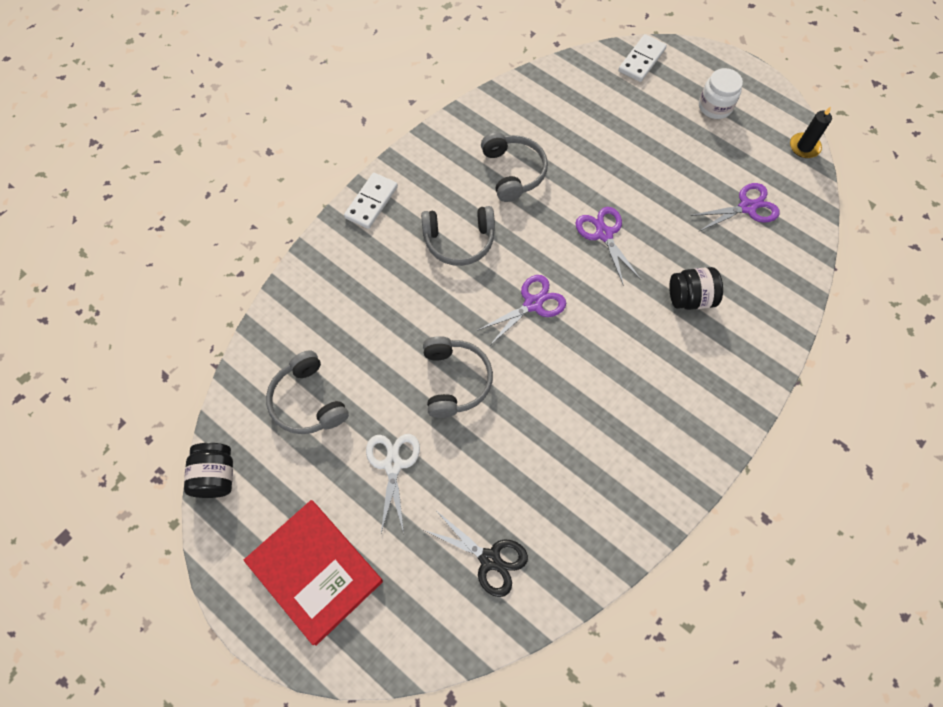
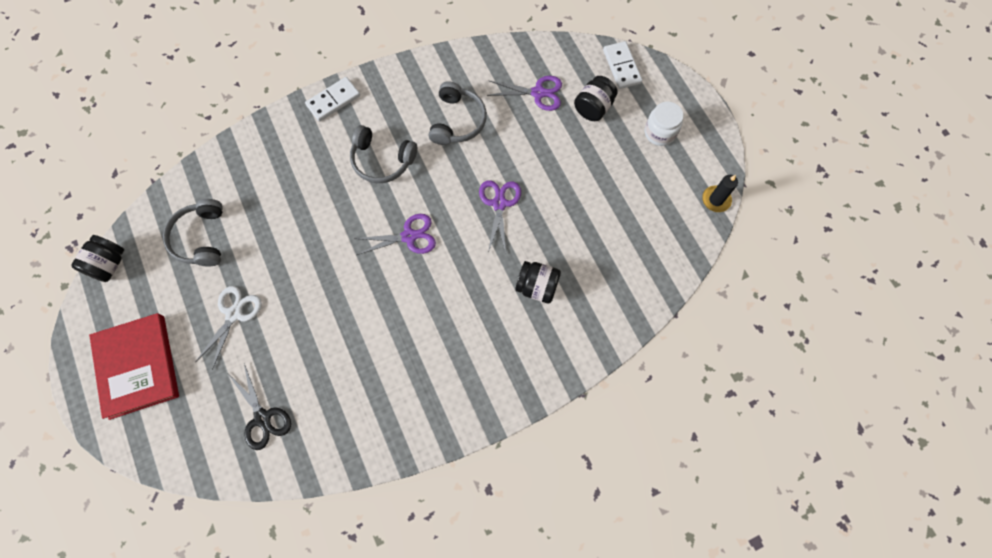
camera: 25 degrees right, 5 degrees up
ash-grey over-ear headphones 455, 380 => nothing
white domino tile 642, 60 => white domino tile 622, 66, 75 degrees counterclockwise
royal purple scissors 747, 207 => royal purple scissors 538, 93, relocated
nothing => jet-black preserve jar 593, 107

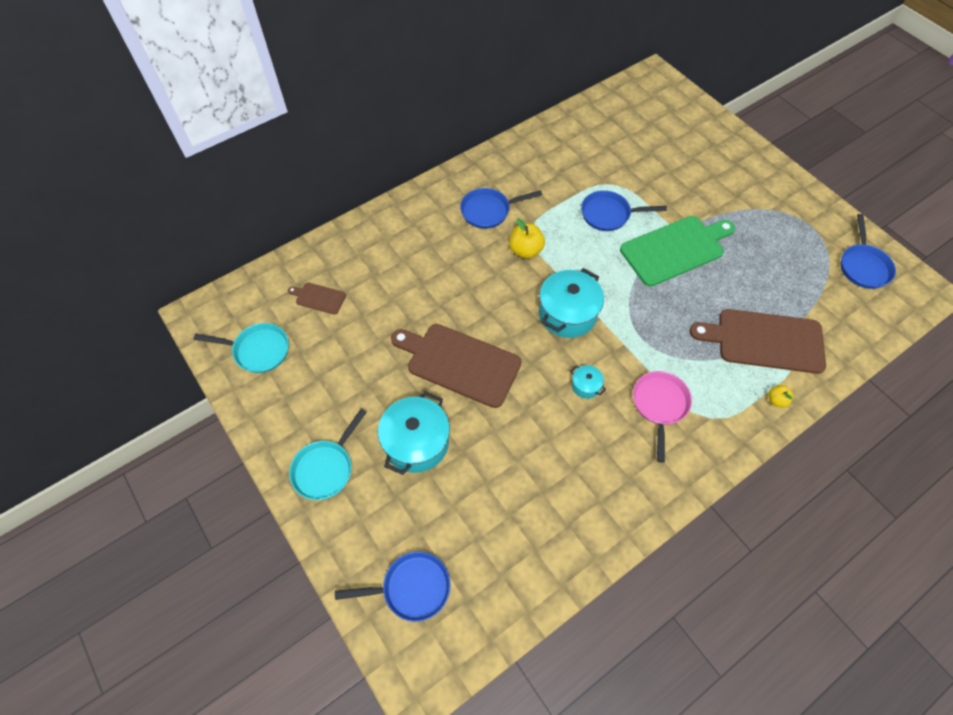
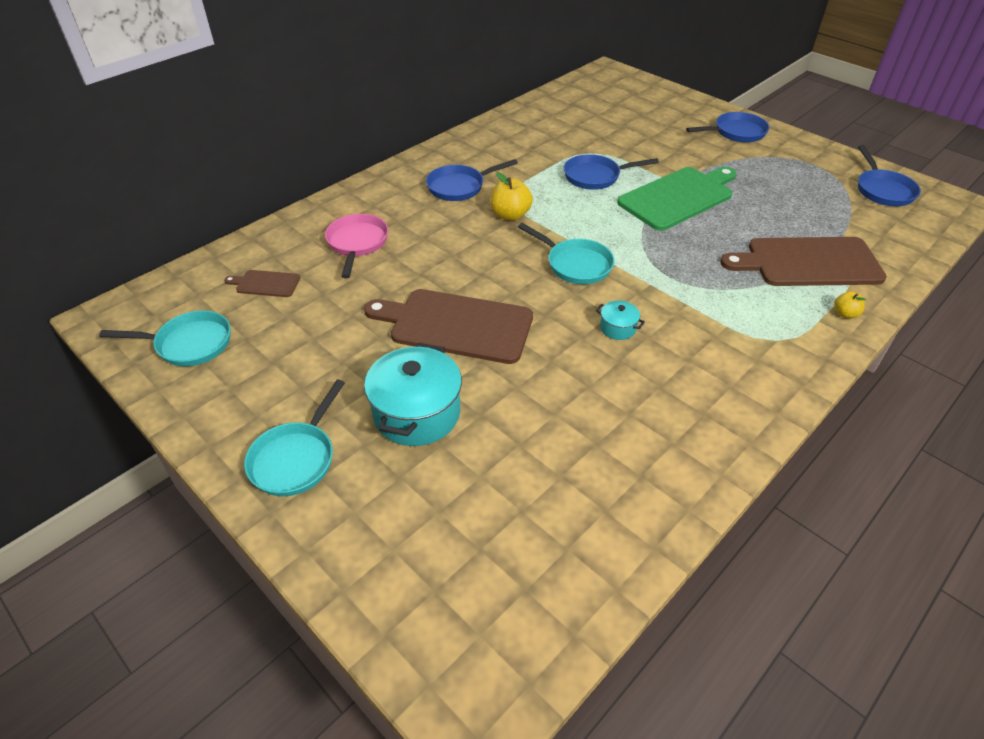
camera: 10 degrees left, 15 degrees down
blue skillet 411, 588 => blue skillet 736, 132, relocated
aqua stockpot 567, 314 => aqua skillet 575, 264
rosy skillet 659, 405 => rosy skillet 357, 244, relocated

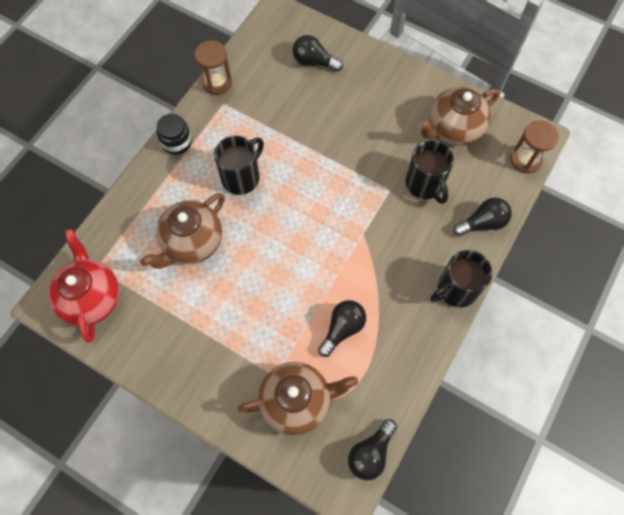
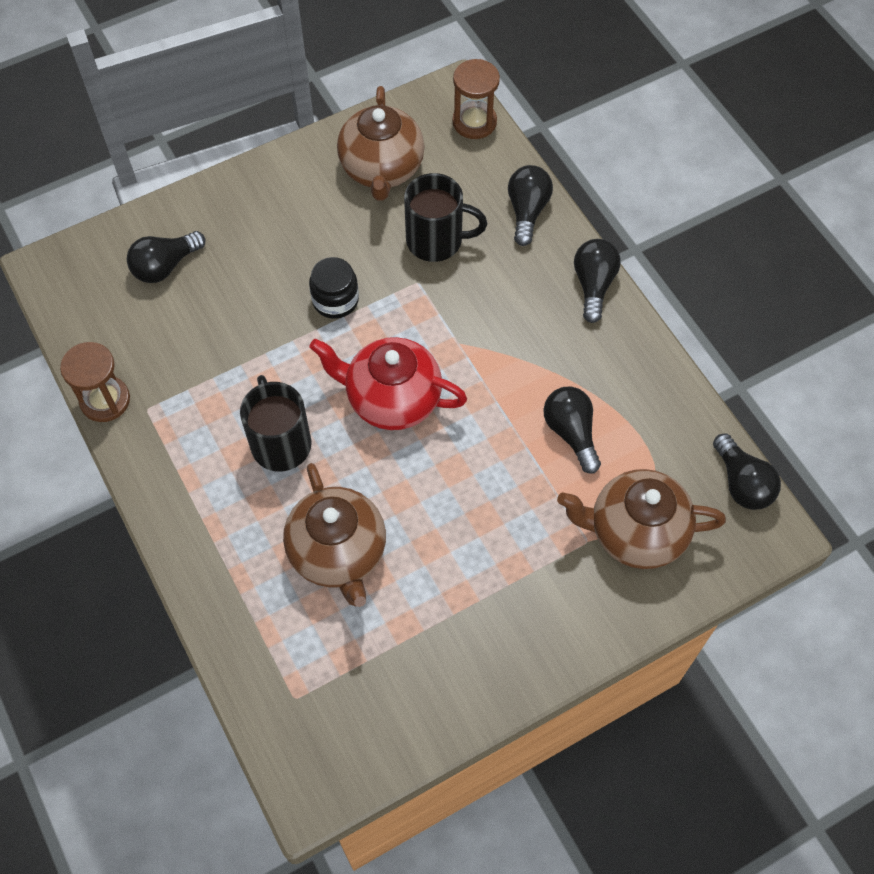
camera: 60 degrees left, 5 degrees down
crimson tea pot 92, 297 => crimson tea pot 391, 399, relocated
jet-black preserve jar 176, 142 => jet-black preserve jar 335, 300, relocated
dark brown tea pot 297, 401 => dark brown tea pot 635, 532, 105 degrees counterclockwise
jet-black mug 456, 289 => jet-black light bulb 593, 285

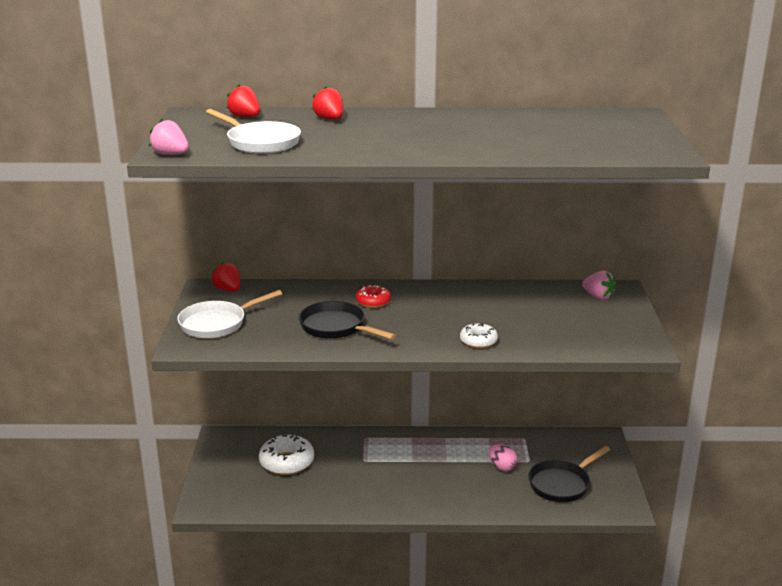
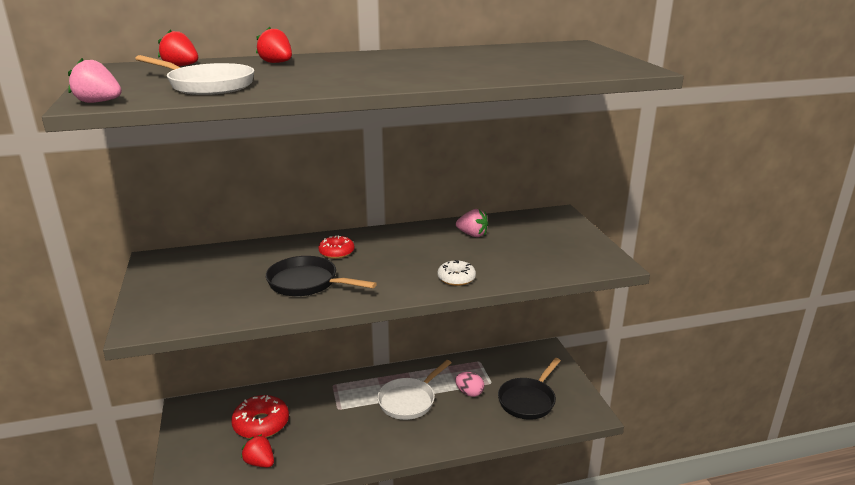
camera: 15 degrees left, 0 degrees up
white skillet 217, 323 => white skillet 409, 400, relocated
crimson strawberry 228, 290 => crimson strawberry 260, 462, relocated
white glazed donut 287, 462 => crimson glazed donut 261, 424
rosy strawberry 598, 296 => rosy strawberry 472, 234, relocated

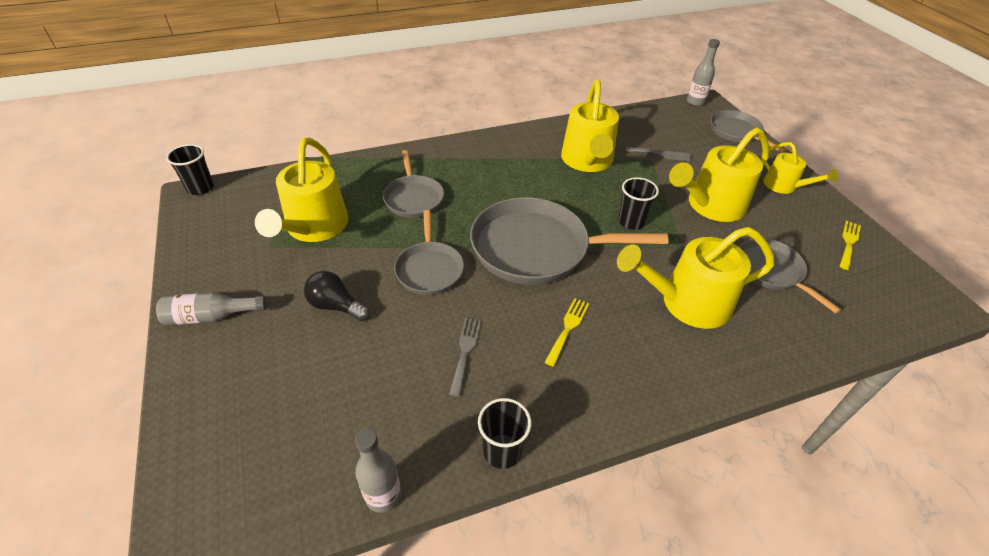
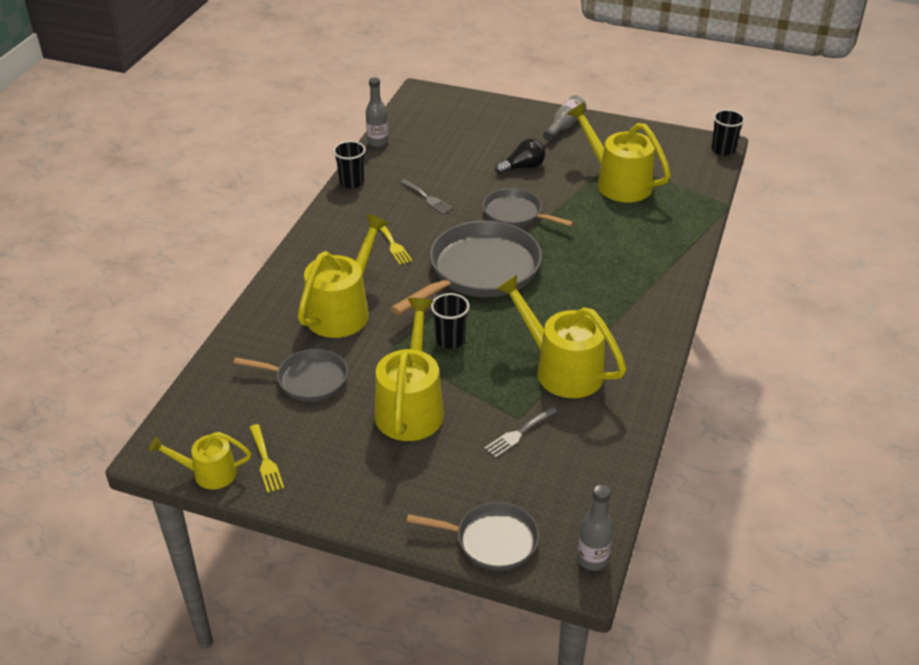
camera: 130 degrees right, 5 degrees down
ash-grey skillet 413, 198 => nothing
yellow watering pot 784, 186 => yellow watering pot 208, 473, relocated

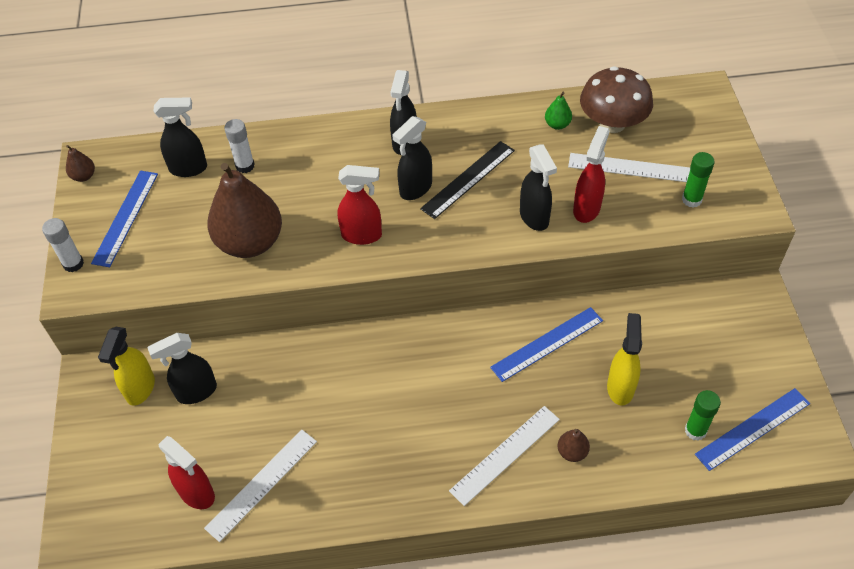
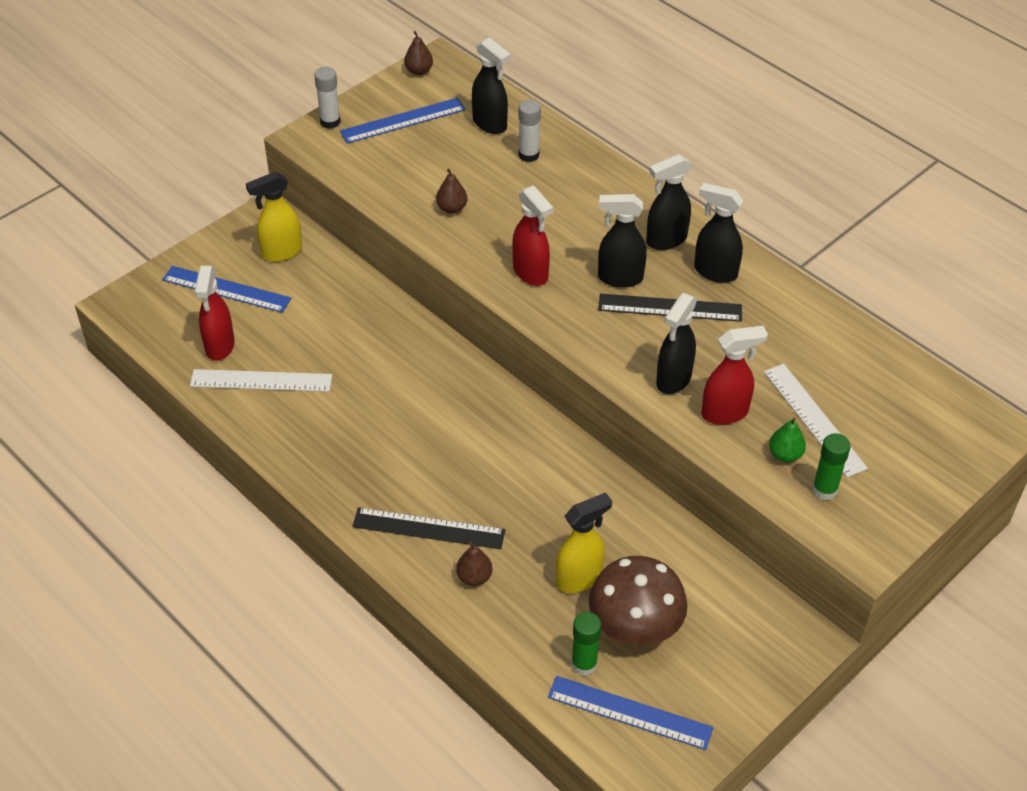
camera: 50 degrees right, 5 degrees down
jet-black spray bottle 196, 392 => jet-black spray bottle 715, 272, relocated
dark brown toy pear 250, 242 => dark brown toy pear 452, 208, x0.41
white ruler 505, 454 => jet-black ruler 428, 528
blue ruler 547, 343 => blue ruler 226, 289, relocated
green toy pear 557, 125 => green toy pear 785, 454, relocated
dark brown mushroom 612, 123 => dark brown mushroom 635, 625, relocated

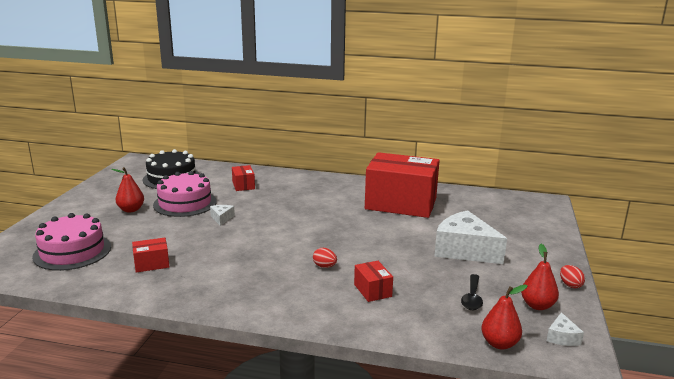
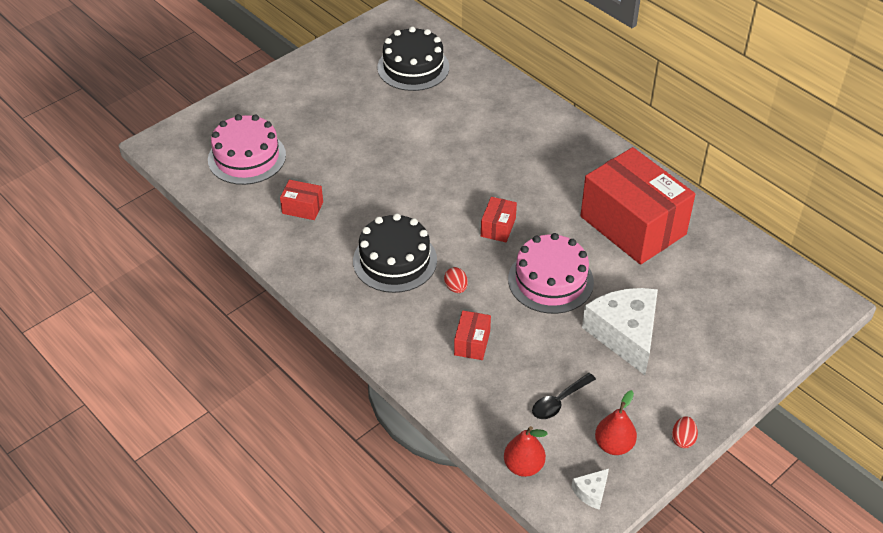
camera: 35 degrees right, 25 degrees up
crimson toy pear 131, 210 => nothing
rosy gateau 185, 203 => rosy gateau 550, 280, relocated
white cheese wedge 222, 218 => nothing
crimson package 243, 185 => crimson package 498, 227, relocated
nothing => jet-black gateau 395, 260

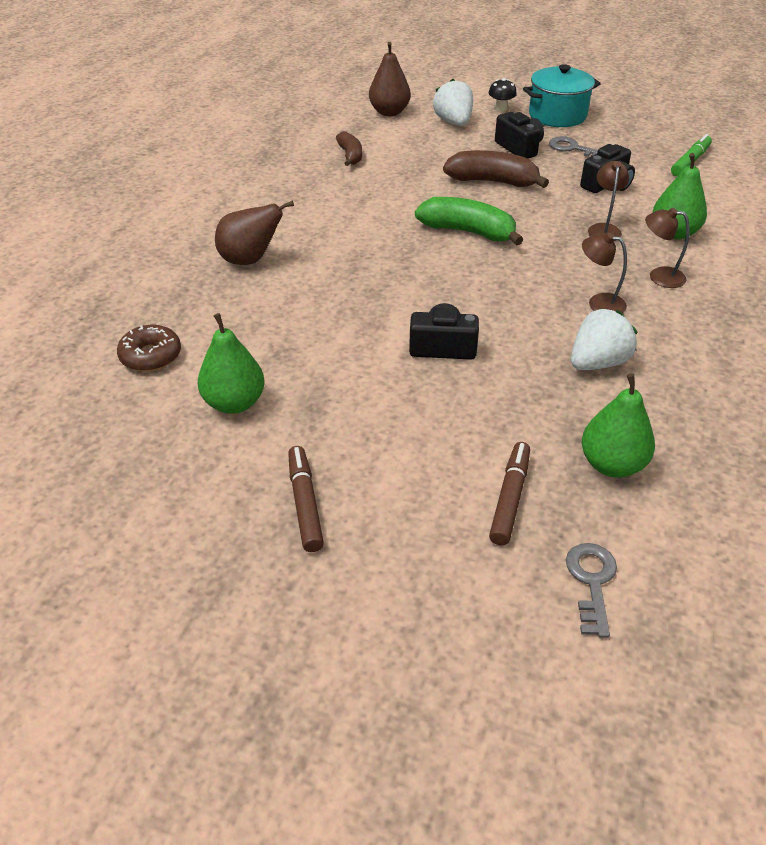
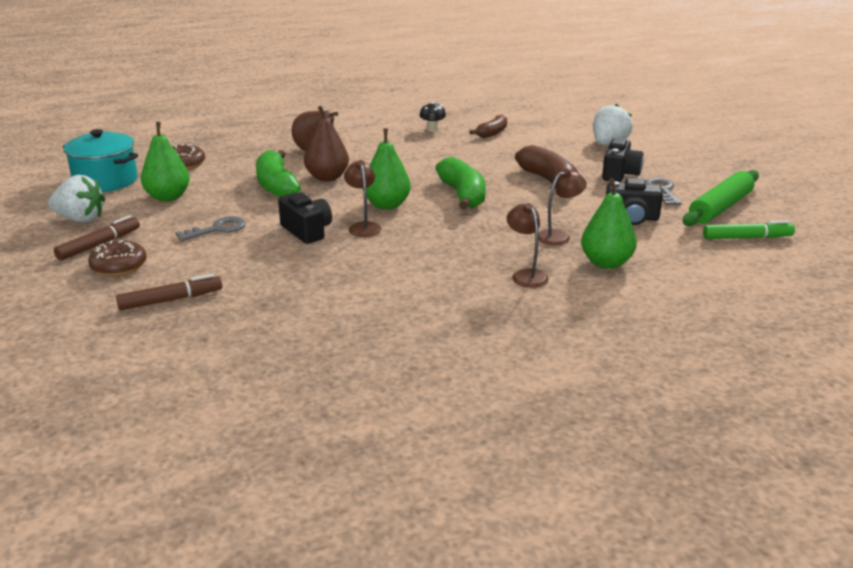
camera: 50 degrees right, 15 degrees down
dark brown toy pear 389, 112 => dark brown toy pear 327, 177, relocated
jet-black mushroom 501, 108 => jet-black mushroom 432, 129, relocated
aqua stockpot 557, 115 => aqua stockpot 105, 181, relocated
ash-grey latchkey 592, 582 => ash-grey latchkey 217, 229, relocated
white strawberry 597, 363 => white strawberry 80, 219, relocated
dark brown lamp 599, 303 => dark brown lamp 363, 227, relocated
green toy pear 612, 464 => green toy pear 387, 205, relocated
nothing => dark brown glazed donut 119, 266
nothing => green banana 276, 186
nothing => green rolling pin 720, 207

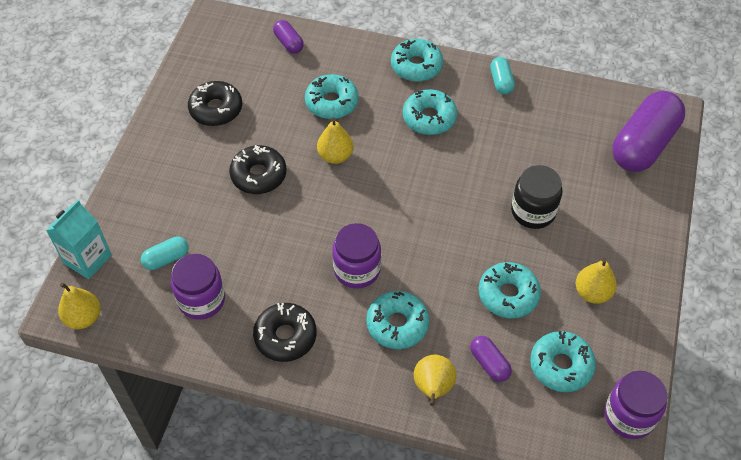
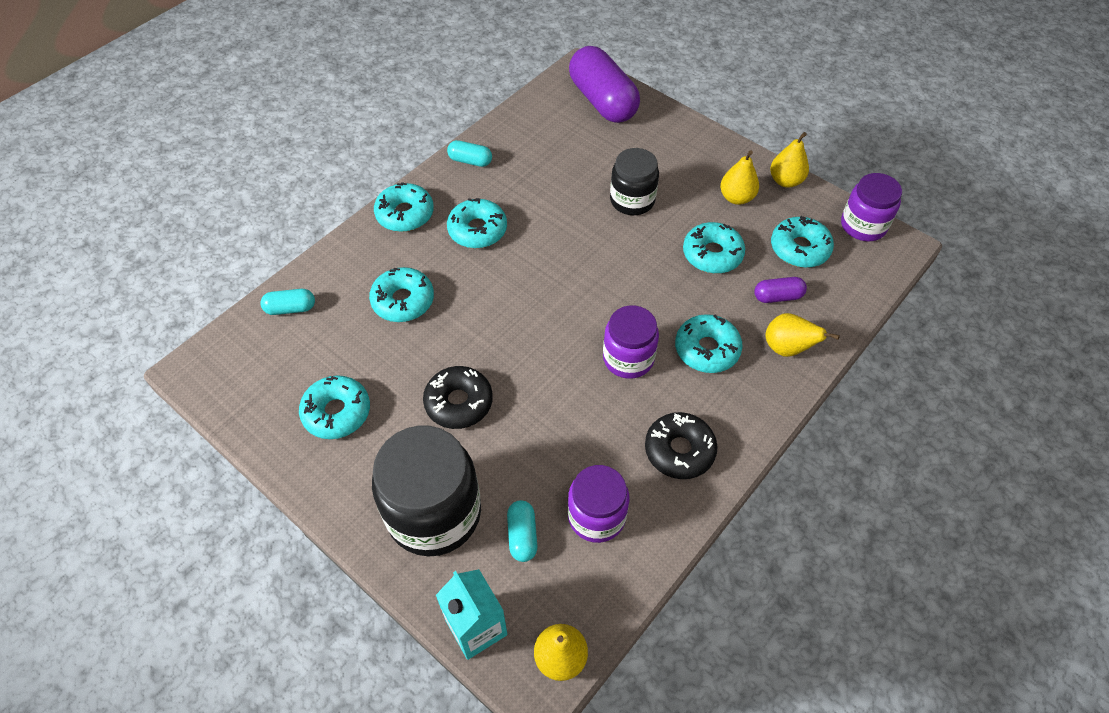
camera: 65 degrees left, 0 degrees up
jet-black glazed donut 216, 109 => aqua glazed donut 337, 412
royal purple capsule 288, 43 => aqua capsule 291, 308
yellow toy pear 335, 156 => yellow toy pear 785, 181, relocated
nothing => jet-black preserve jar 434, 513

